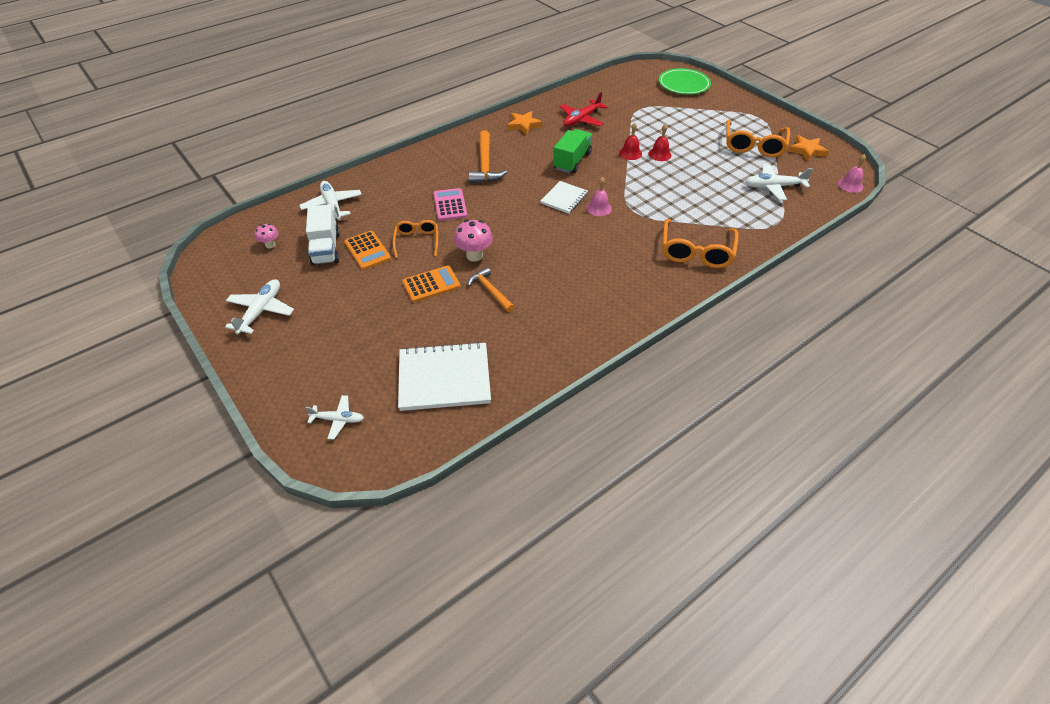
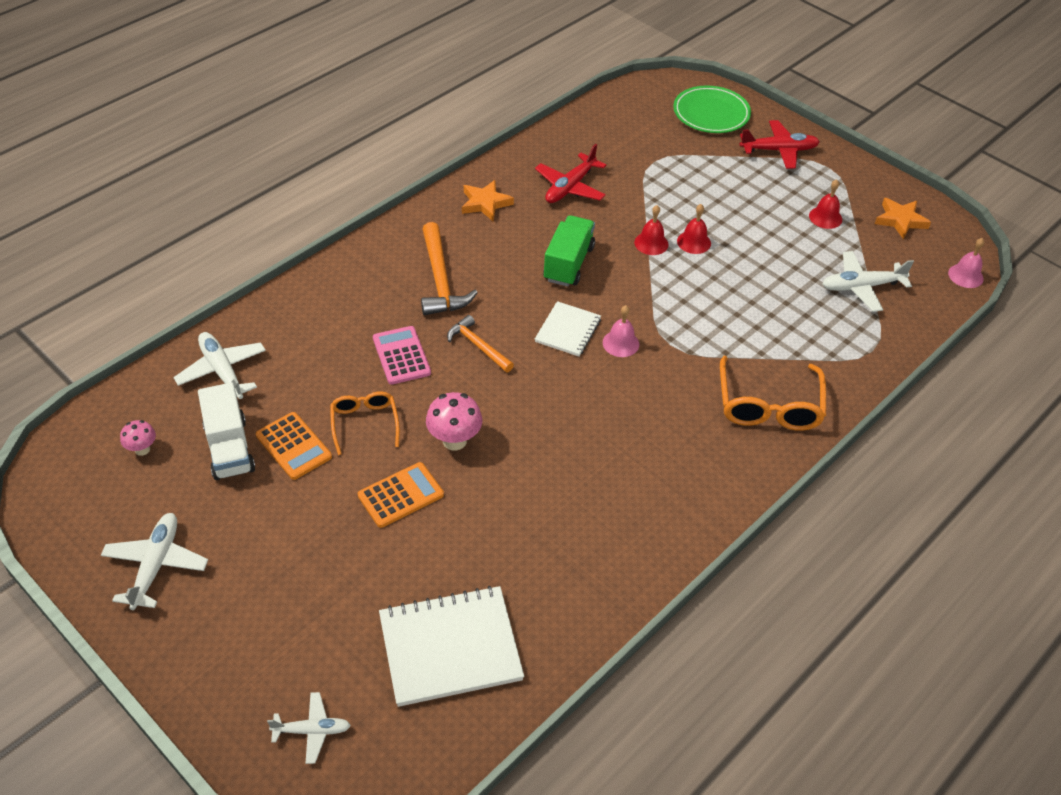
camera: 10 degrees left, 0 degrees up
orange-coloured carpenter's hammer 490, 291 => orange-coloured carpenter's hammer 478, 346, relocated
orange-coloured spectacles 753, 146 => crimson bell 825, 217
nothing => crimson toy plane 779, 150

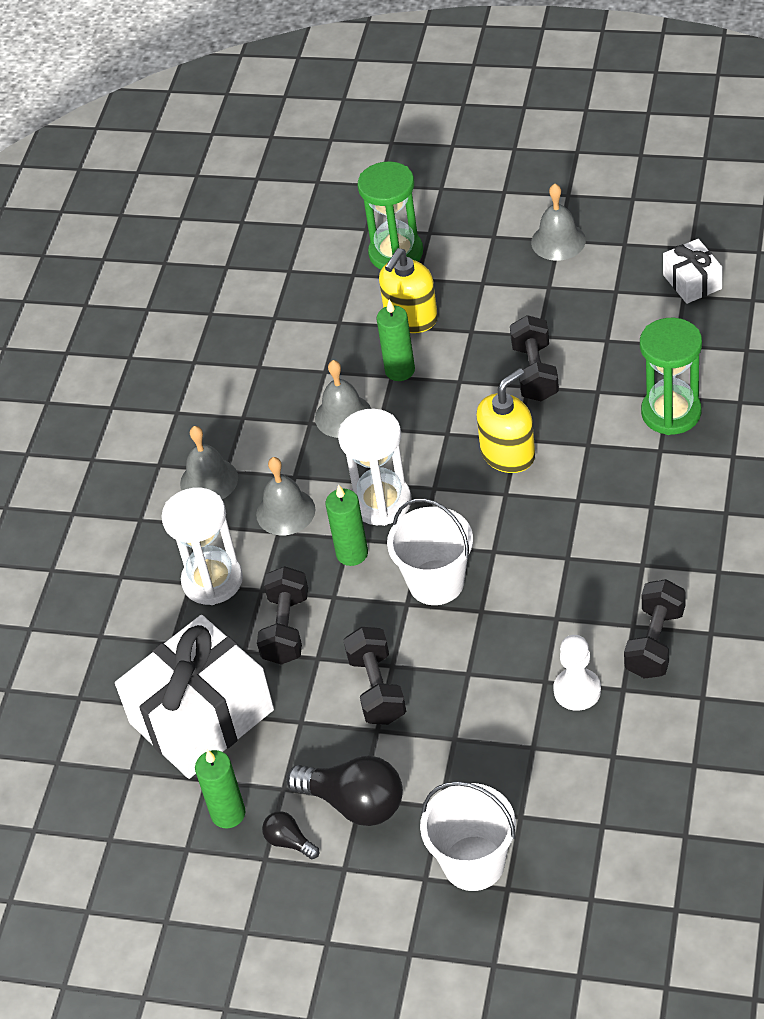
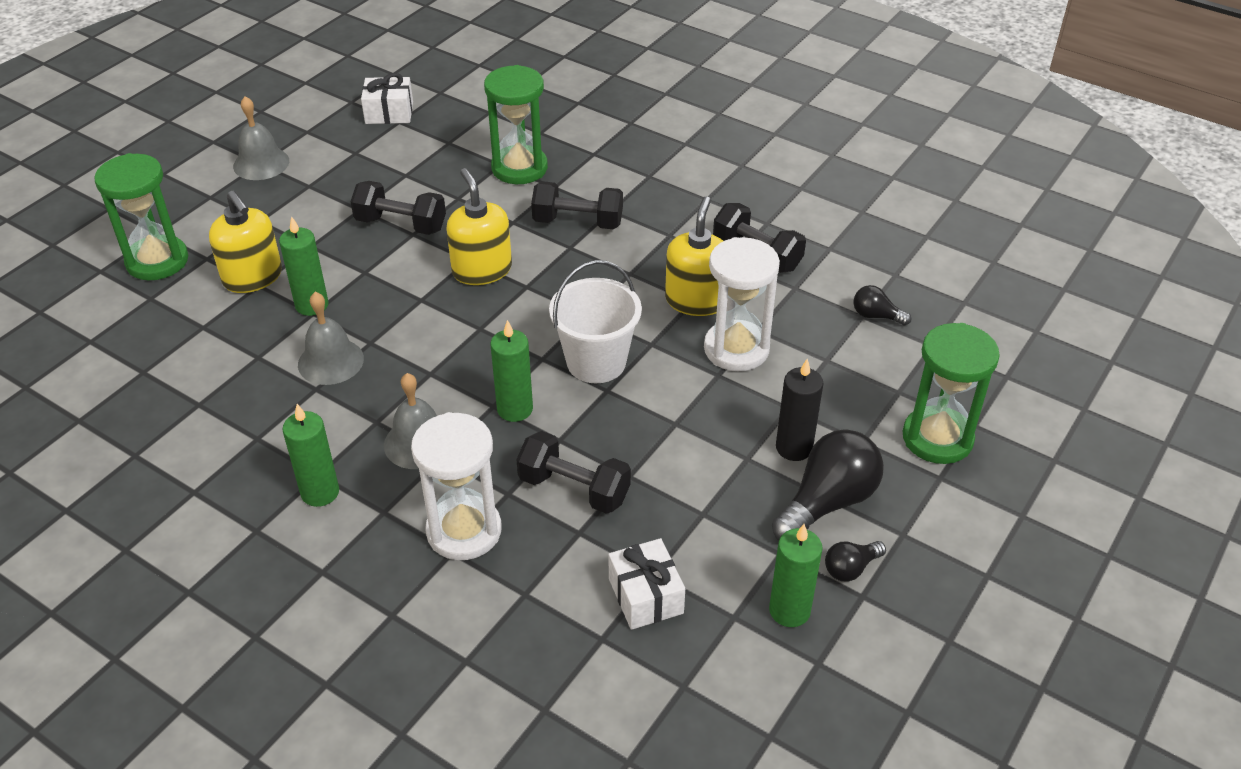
camera: 75 degrees left, 5 degrees down
white wrapped gift 201, 716 => white wrapped gift 645, 596, x0.48
ash-grey bell 209, 480 => green pillar candle 320, 492
white sandglass 381, 502 => white sandglass 736, 349, relocated
jet-black hand weight 377, 688 => jet-black hand weight 578, 222, relocated
white bucket 473, 863 => green sandglass 937, 438
white pawn 577, 690 => nothing
nothing => yellow pump bottle 696, 300
nothing => jet-black pillar candle 794, 448
nothing => jet-black light bulb 876, 316

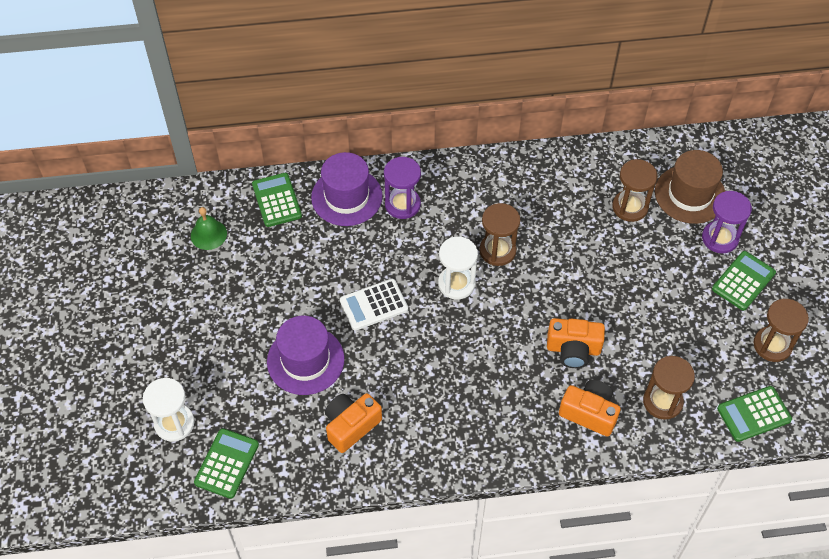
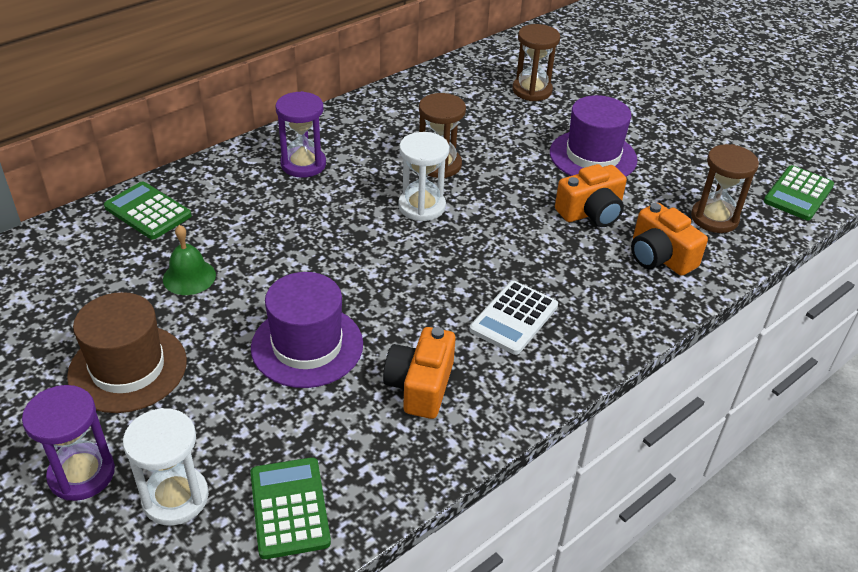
camera: 35 degrees left, 15 degrees down
green bell 208, 234 => green bell 189, 277, relocated
royal purple top hat 346, 197 => royal purple top hat 593, 156, relocated
white adding machine 373, 305 => white adding machine 514, 318, relocated
orange-coloured photo camera 589, 413 => orange-coloured photo camera 660, 256, 120 degrees counterclockwise
dark brown top hat 690, 194 => dark brown top hat 128, 368, relocated
royal purple sandglass 720, 238 => royal purple sandglass 82, 474, relocated
green adding machine 743, 281 => nothing
dark brown sandglass 772, 345 => nothing

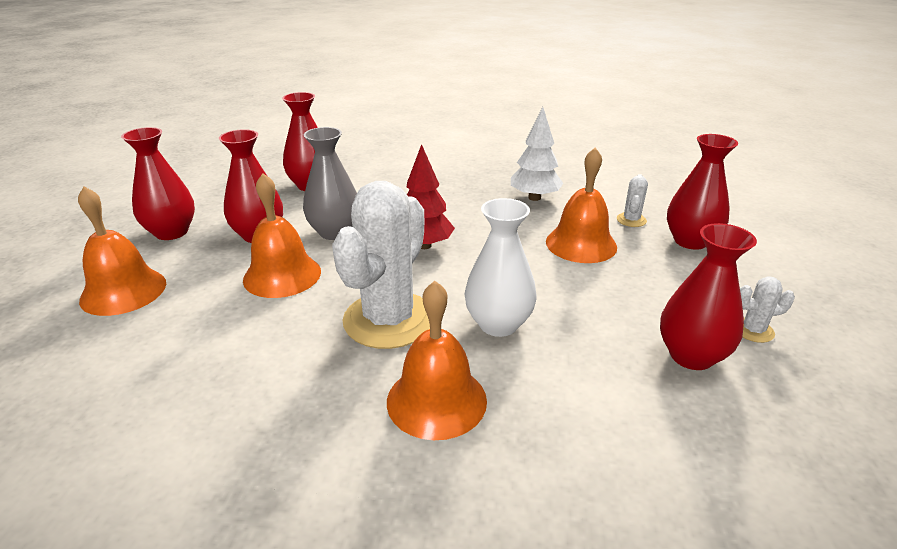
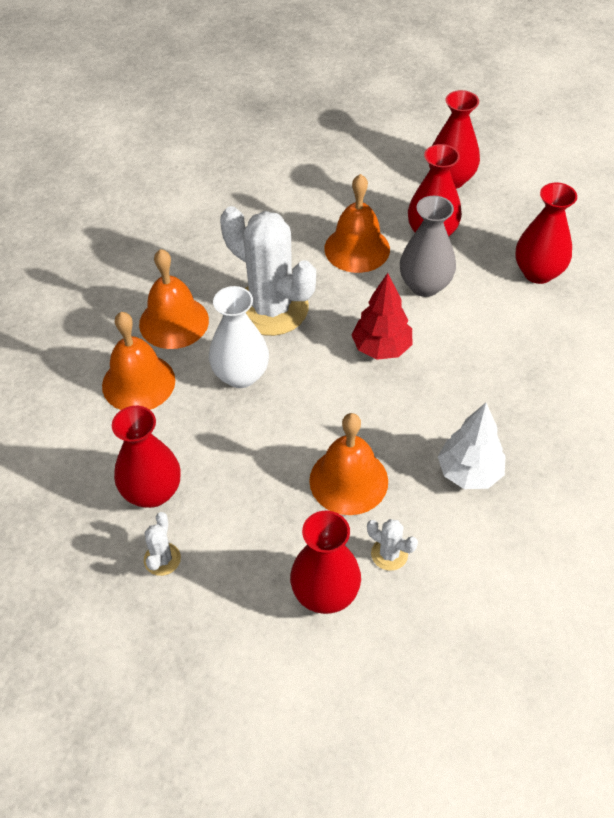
camera: 105 degrees right, 20 degrees up
orange-coloured bell 123, 291 => orange-coloured bell 138, 382, relocated

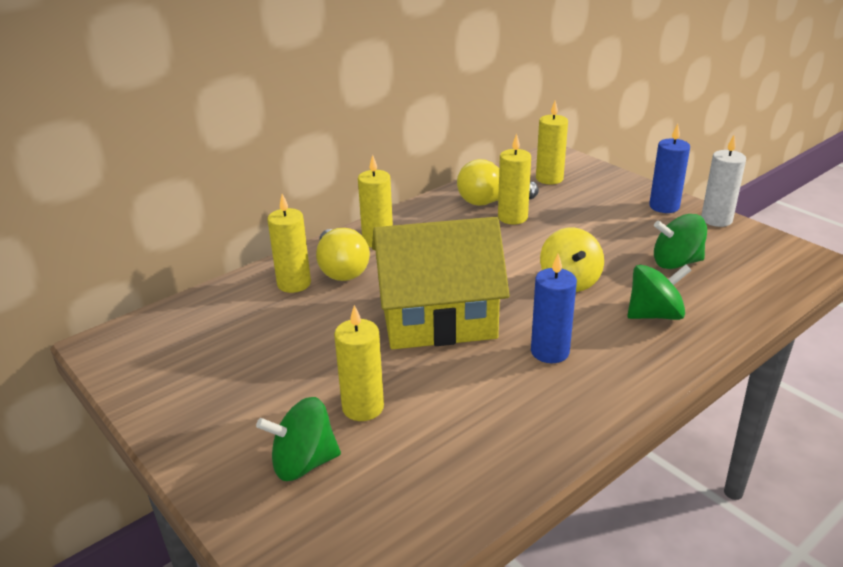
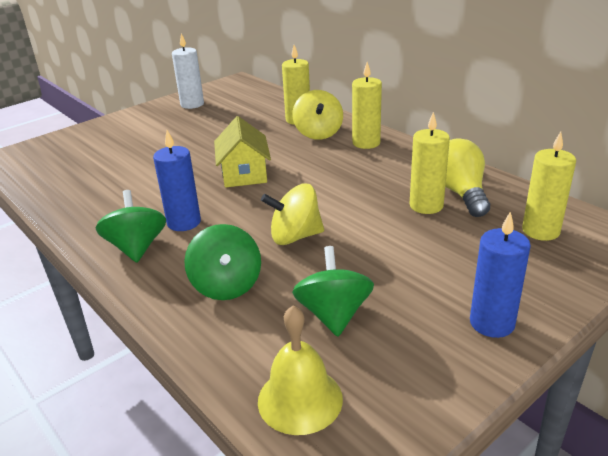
camera: 90 degrees right, 0 degrees up
green spinning top 303, 463 => green spinning top 137, 247, relocated
yellow light bulb 341, 269 => yellow spinning top 318, 133
yellow pillar candle 363, 407 => nothing
yellow toy house 437, 317 => yellow toy house 244, 173, x0.57
white pillar candle 716, 220 => white pillar candle 192, 104, relocated
nothing => yellow bell 300, 399

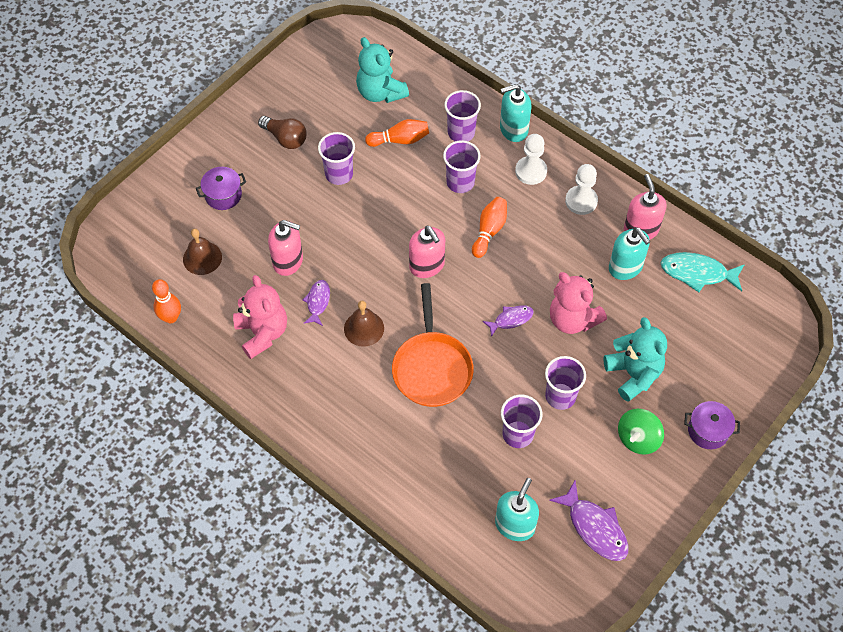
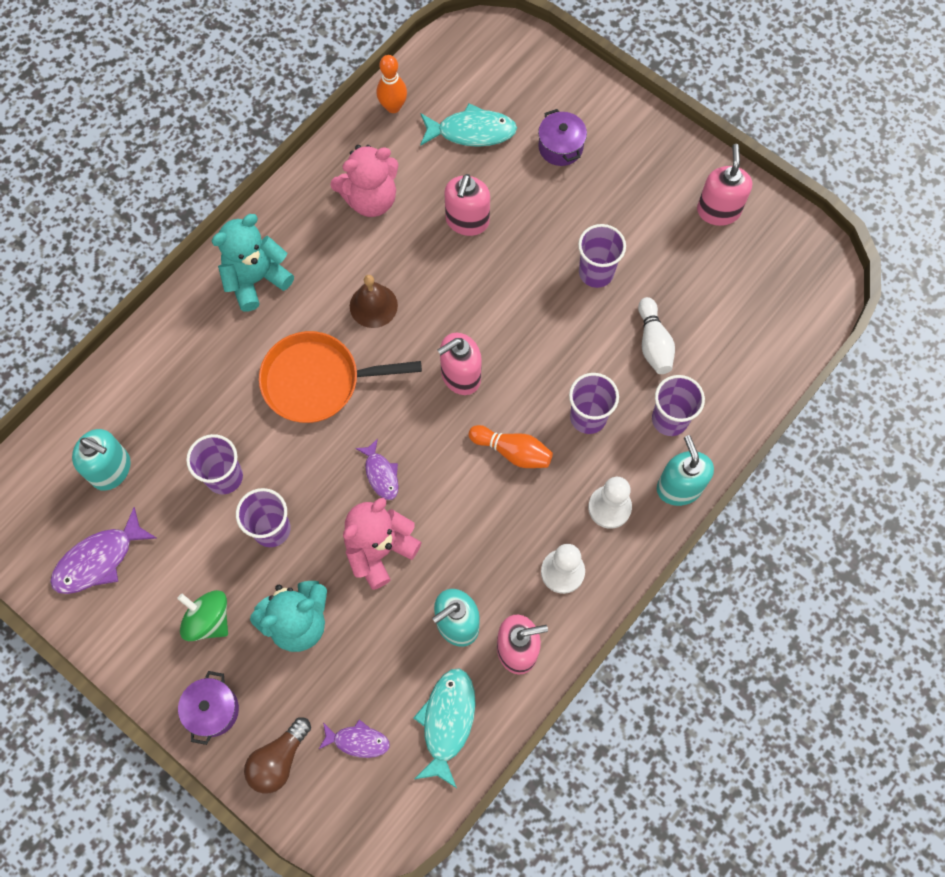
camera: 90 degrees right, 10 degrees up
dark brown bell 202, 258 => aqua fish figure 472, 131
dark brown light bulb 285, 138 => dark brown light bulb 279, 759, relocated
royal purple fish figure 318, 302 => royal purple fish figure 358, 741, relocated
aqua stuffed bear 380, 92 => aqua stuffed bear 256, 279, relocated
orange-coloured tenpin 400, 140 => white tenpin 653, 343
nothing => rosy pump bottle 718, 210

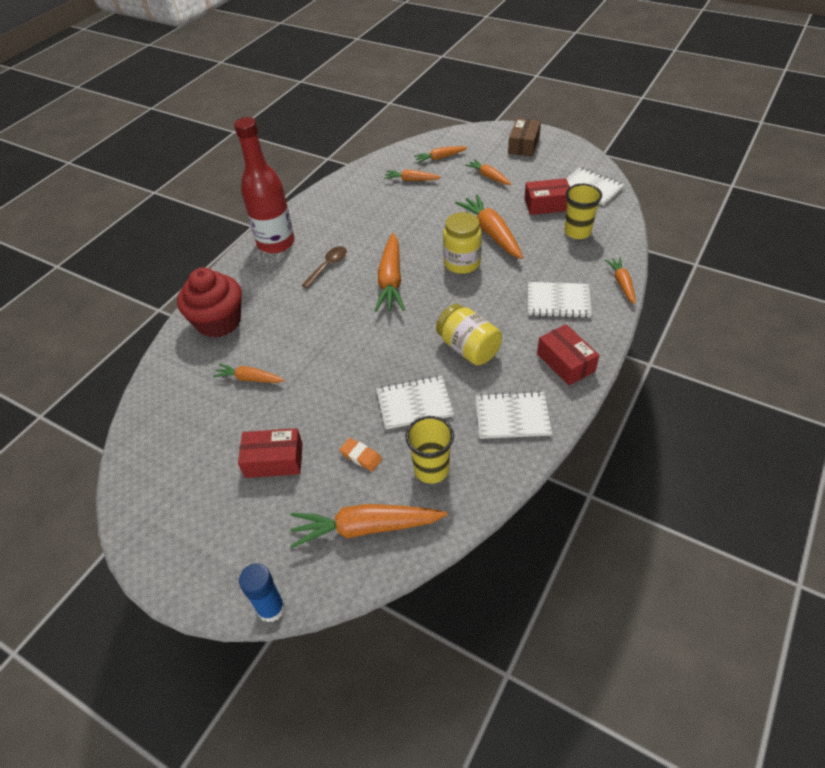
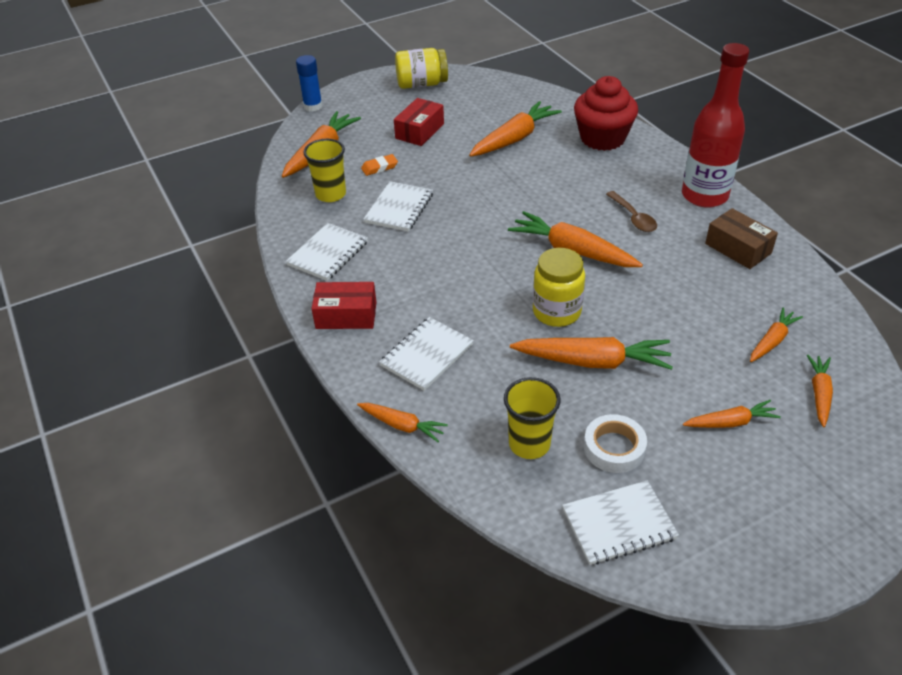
camera: 120 degrees right, 5 degrees down
orange-coloured root vegetable 249, 379 => orange-coloured root vegetable 514, 138, x1.75
yellow preserve jar 468, 348 => yellow preserve jar 422, 84, relocated
dark brown package 523, 145 => dark brown package 738, 248, relocated
crimson package 547, 205 => white tape 614, 448

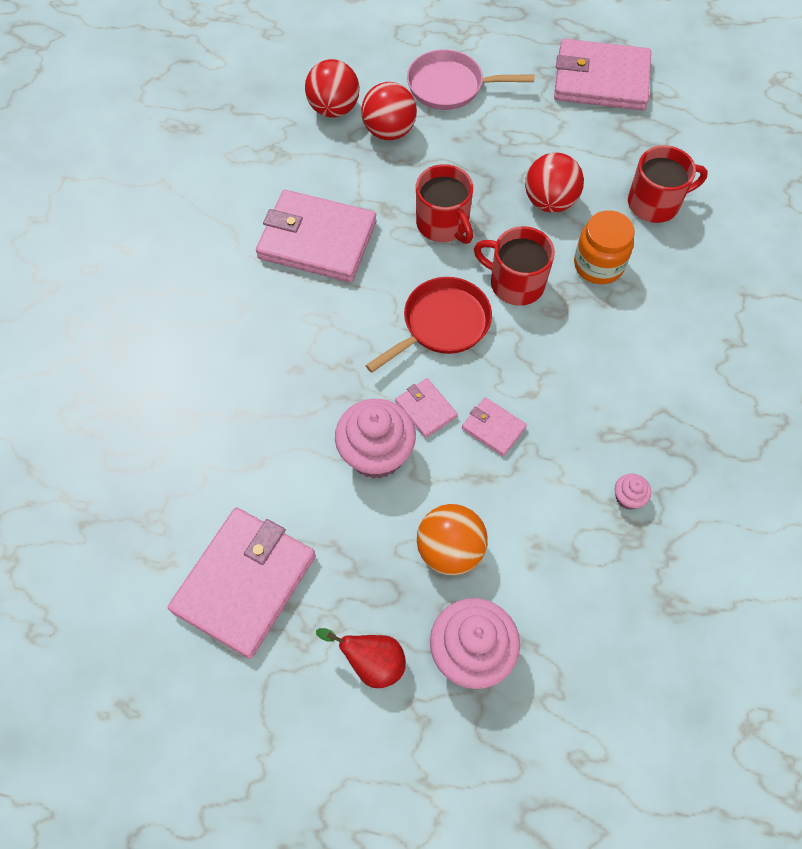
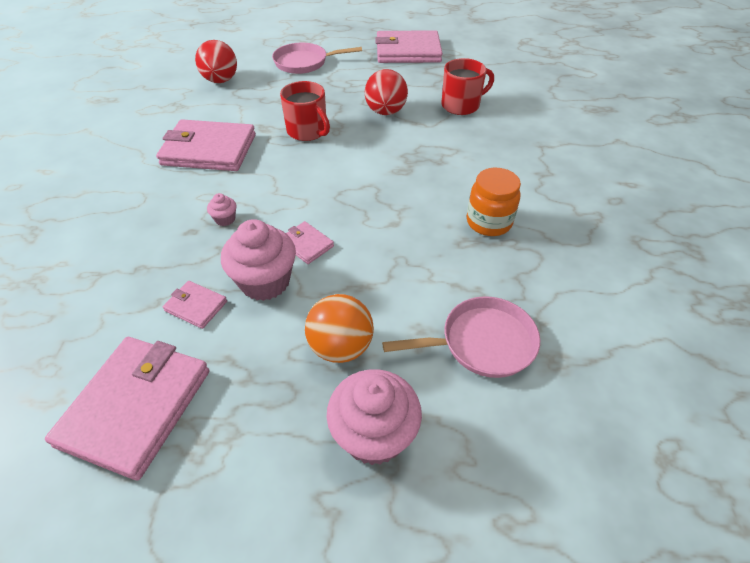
camera: 10 degrees left, 15 degrees down
crimson toy pear 372, 662 => nothing
crimson play ball 389, 131 => nothing
crimson skillet 441, 325 => nothing
rosy wallet 493, 428 => rosy wallet 196, 306, relocated
crimson mug 515, 283 => nothing
orange-coloured preserve jar 598, 265 => orange-coloured preserve jar 489, 222, relocated
rosy fairy cake 628, 498 => rosy fairy cake 225, 219, relocated
nothing => rosy skillet 481, 343

